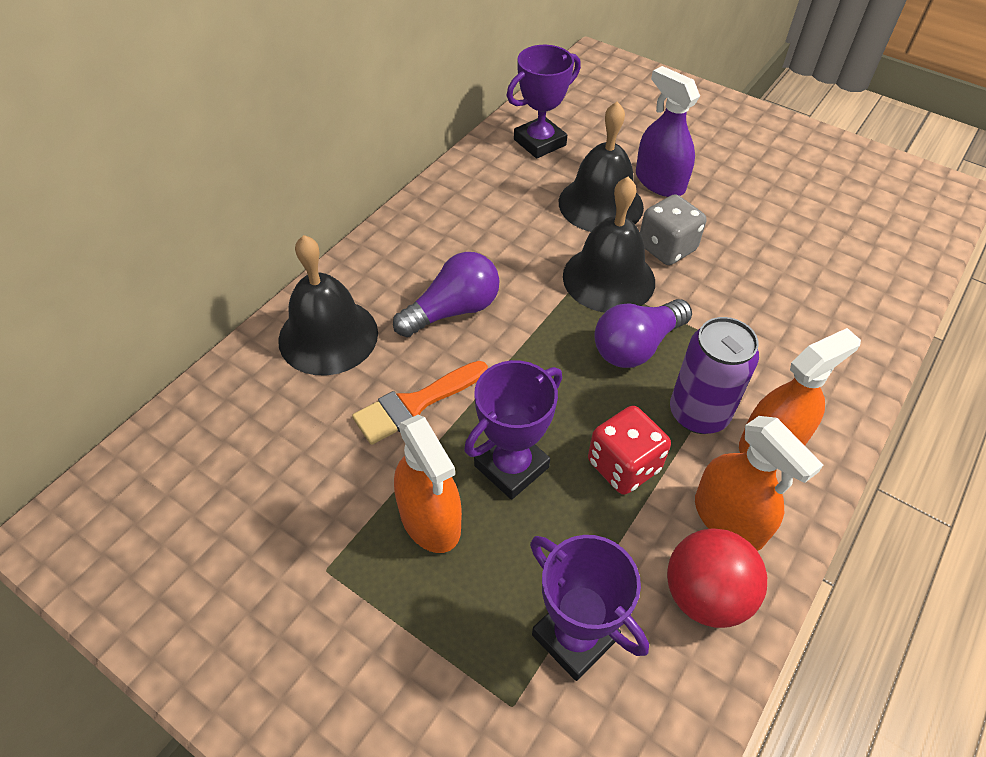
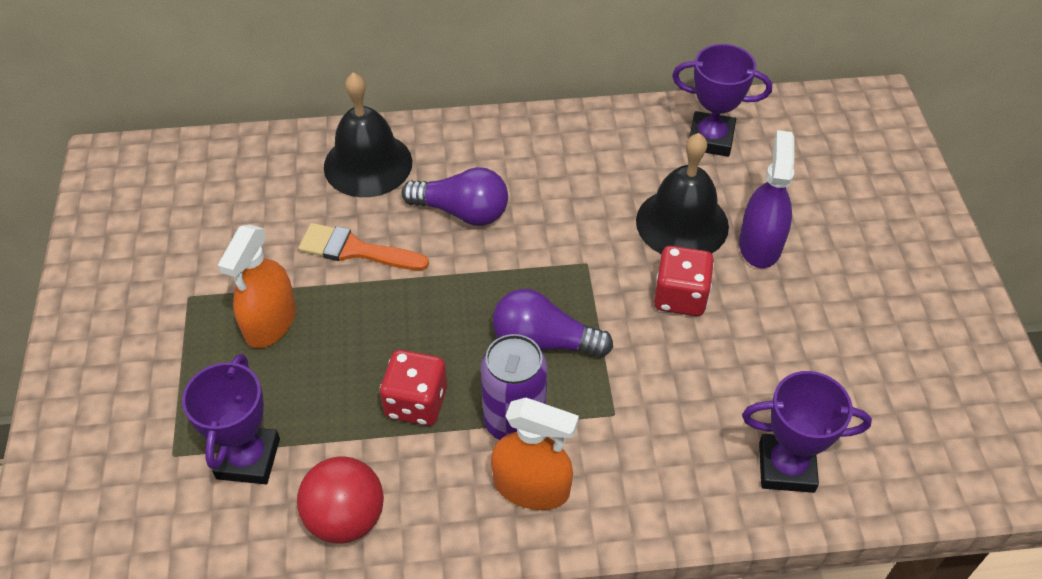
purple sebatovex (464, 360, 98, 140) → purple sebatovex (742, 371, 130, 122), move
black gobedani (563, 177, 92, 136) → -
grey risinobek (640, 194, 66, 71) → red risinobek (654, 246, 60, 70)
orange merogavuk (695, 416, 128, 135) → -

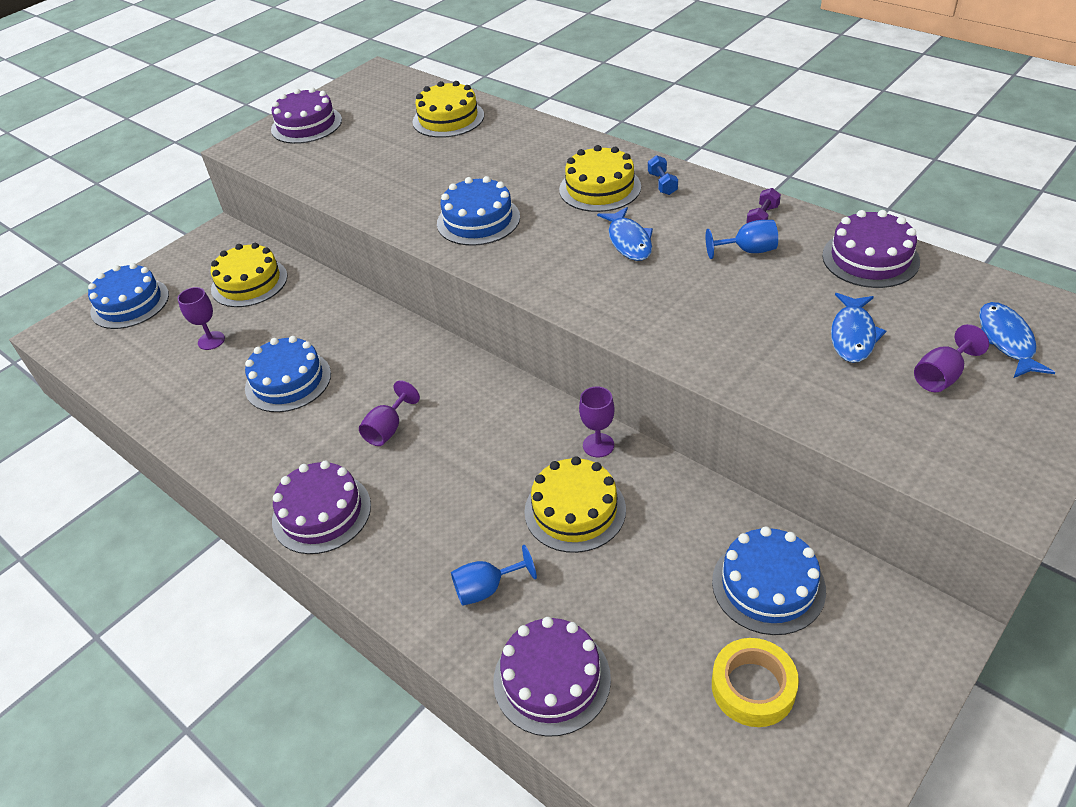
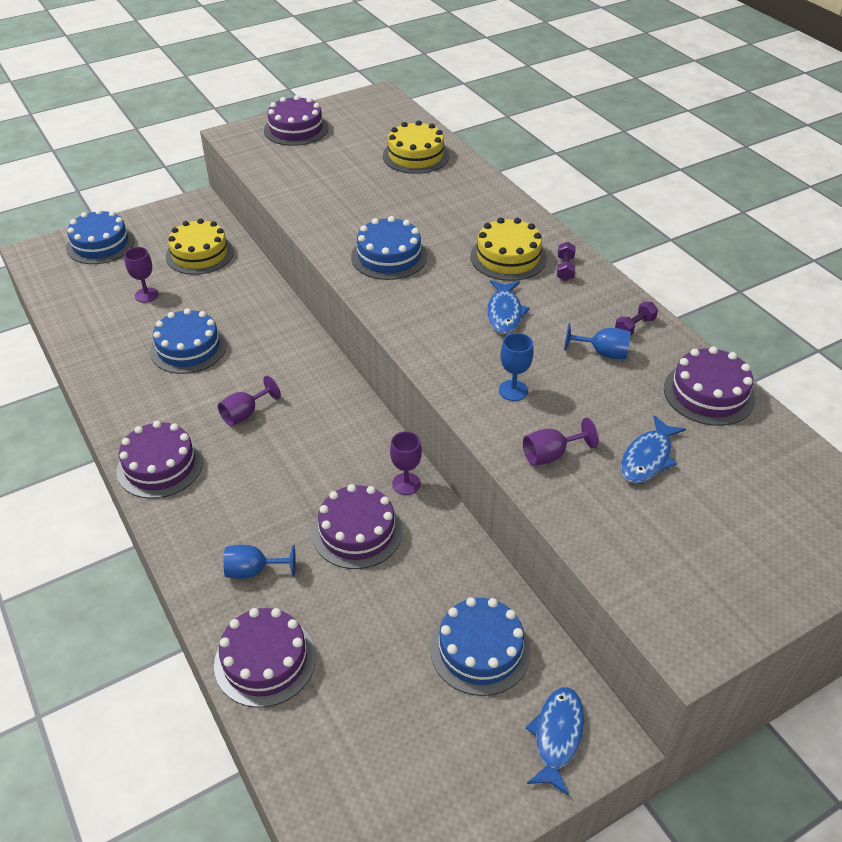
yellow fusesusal (524, 456, 102, 97) → purple fusesusal (312, 484, 91, 85)
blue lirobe (648, 155, 30, 40) → purple lirobe (557, 242, 19, 39)
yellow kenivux (712, 638, 87, 89) → -
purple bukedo (914, 324, 75, 68) → purple bukedo (523, 418, 76, 48), move
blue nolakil (979, 302, 76, 76) → blue nolakil (526, 687, 58, 109), move
- → blue bukedo (499, 333, 34, 68)

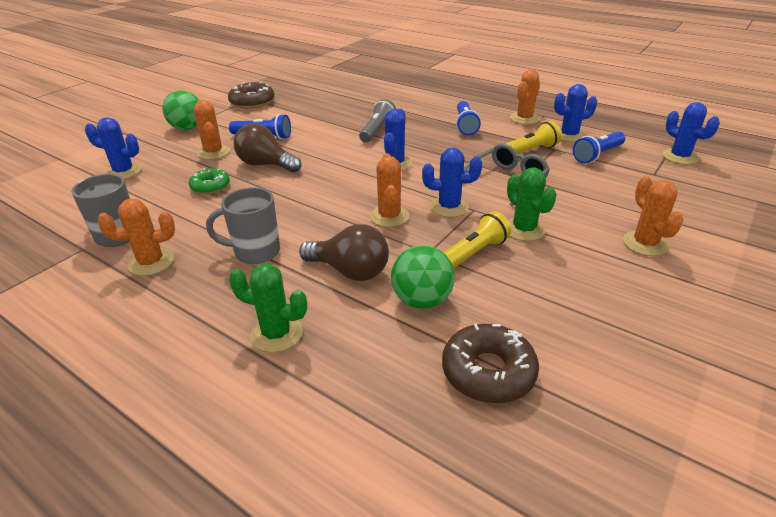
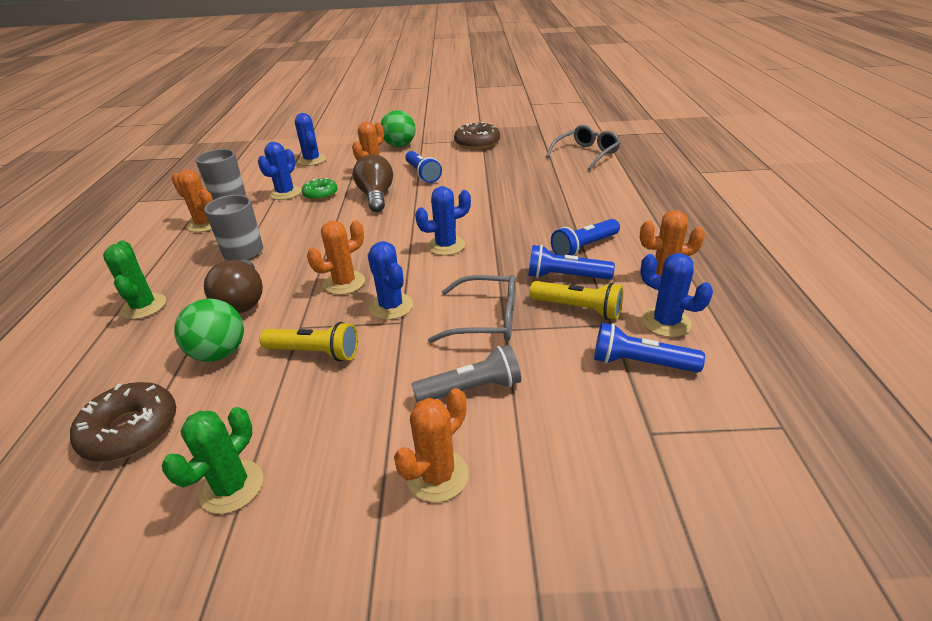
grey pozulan (359, 99, 37, 43) → grey pozulan (411, 345, 110, 58), move
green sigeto (507, 167, 50, 74) → green sigeto (162, 407, 101, 107), move
blue sigeto (662, 102, 58, 62) → blue sigeto (258, 142, 43, 58), move
- → blue pozulan (528, 245, 87, 35)
- → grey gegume (546, 125, 75, 45)

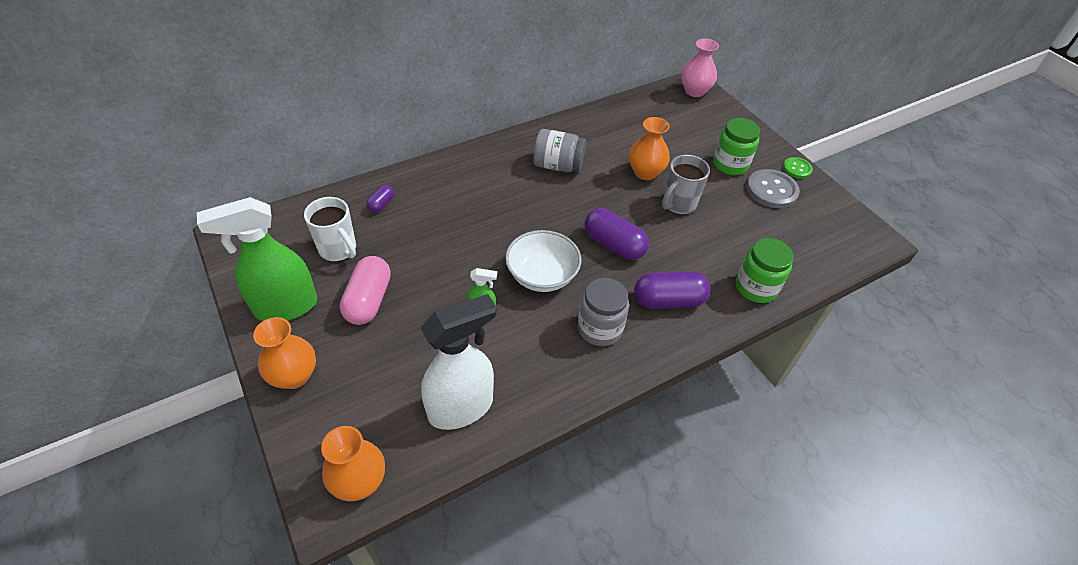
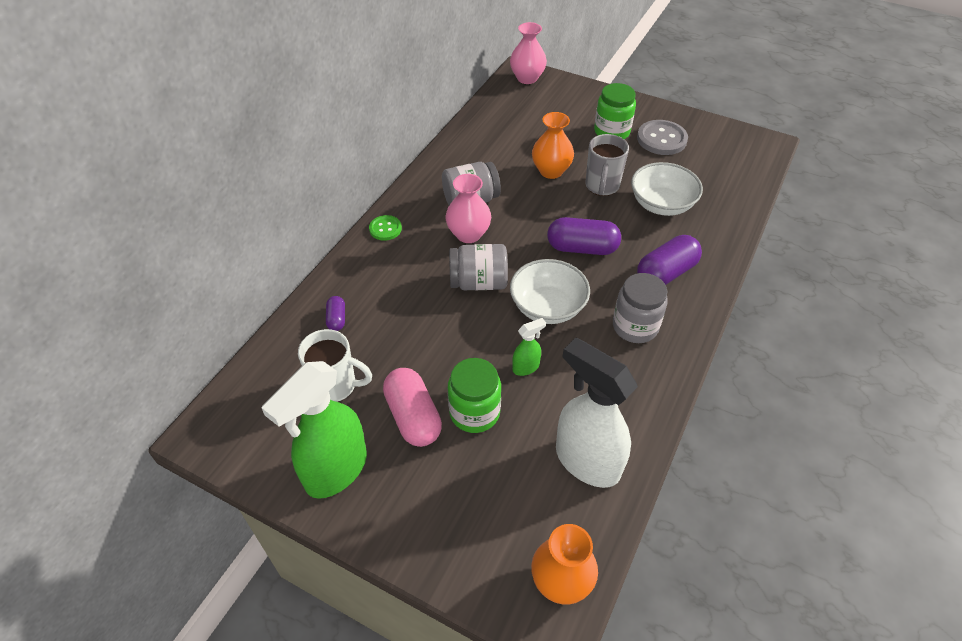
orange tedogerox (253, 317, 63, 72) → -
white merogavuk (421, 294, 76, 136) → white merogavuk (556, 338, 82, 150), 75 degrees counterclockwise
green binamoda (736, 238, 58, 65) → green binamoda (448, 358, 53, 75), move
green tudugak (783, 157, 30, 22) → green tudugak (369, 215, 33, 26), move
- → pink tedogerox (445, 174, 46, 69)
- → grey binamoda (449, 244, 59, 46)
- → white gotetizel (631, 162, 72, 54)

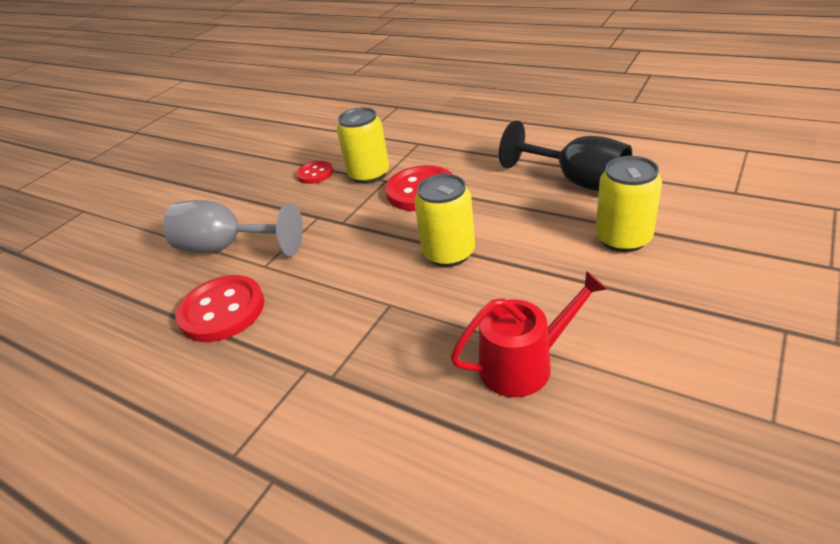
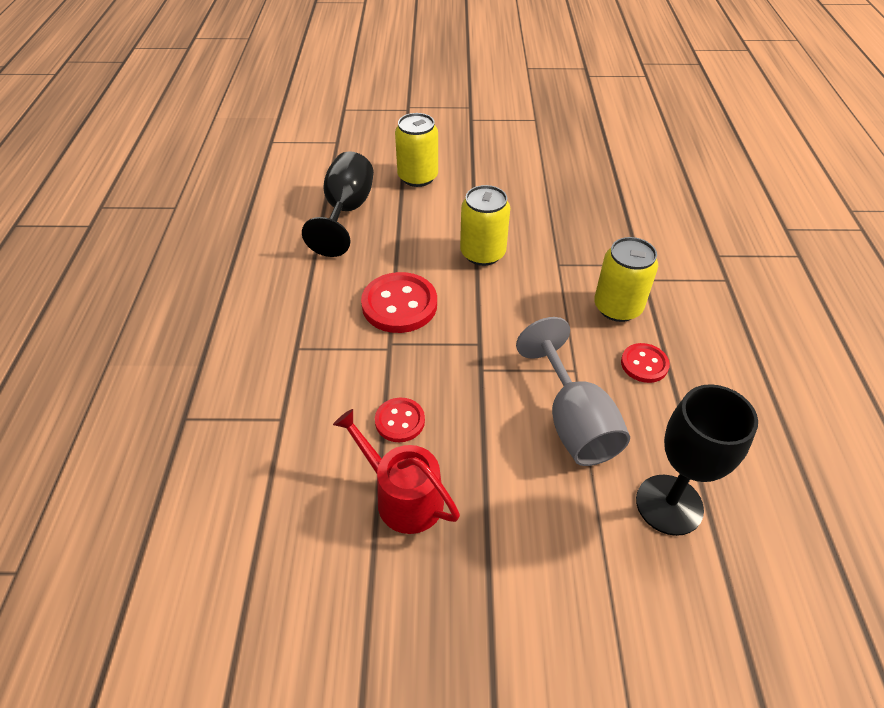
red tudugak (176, 275, 88, 67) → red tudugak (621, 343, 49, 40), x0.57
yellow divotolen (337, 107, 52, 77) → yellow divotolen (594, 237, 64, 85), move
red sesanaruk (451, 271, 157, 126) → red sesanaruk (333, 409, 127, 125), move
- → black bukedo (636, 384, 122, 152)

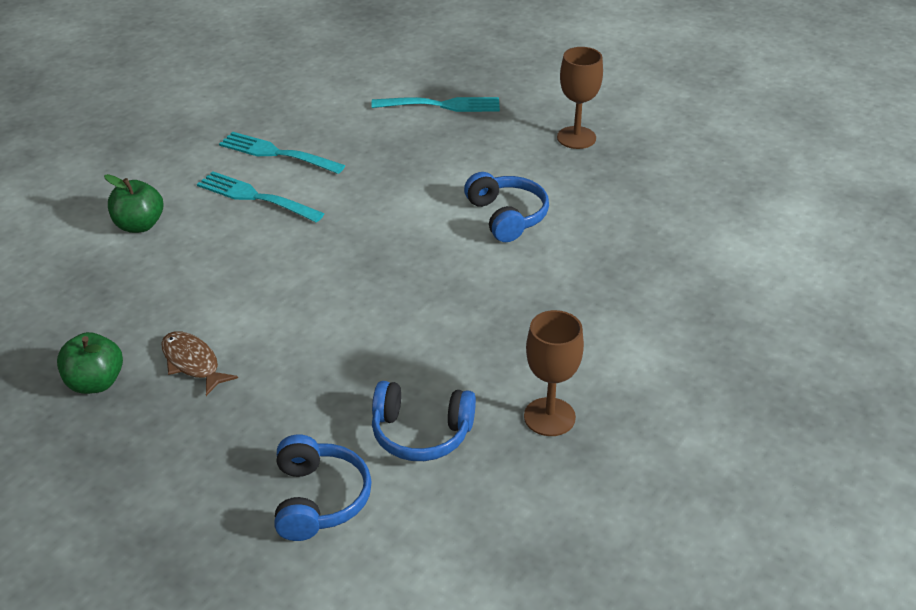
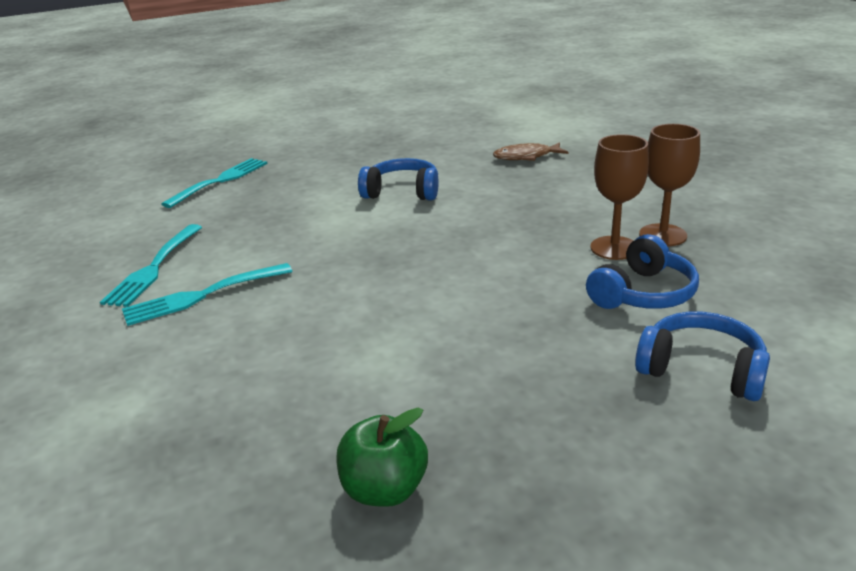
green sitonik (104, 174, 59, 59) → -
brown nolakil (161, 331, 77, 65) → brown nolakil (493, 142, 75, 19), move
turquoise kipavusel (219, 132, 126, 42) → turquoise kipavusel (100, 224, 102, 83), 45 degrees counterclockwise
brown bukedo (557, 47, 46, 102) → brown bukedo (590, 134, 59, 126), move

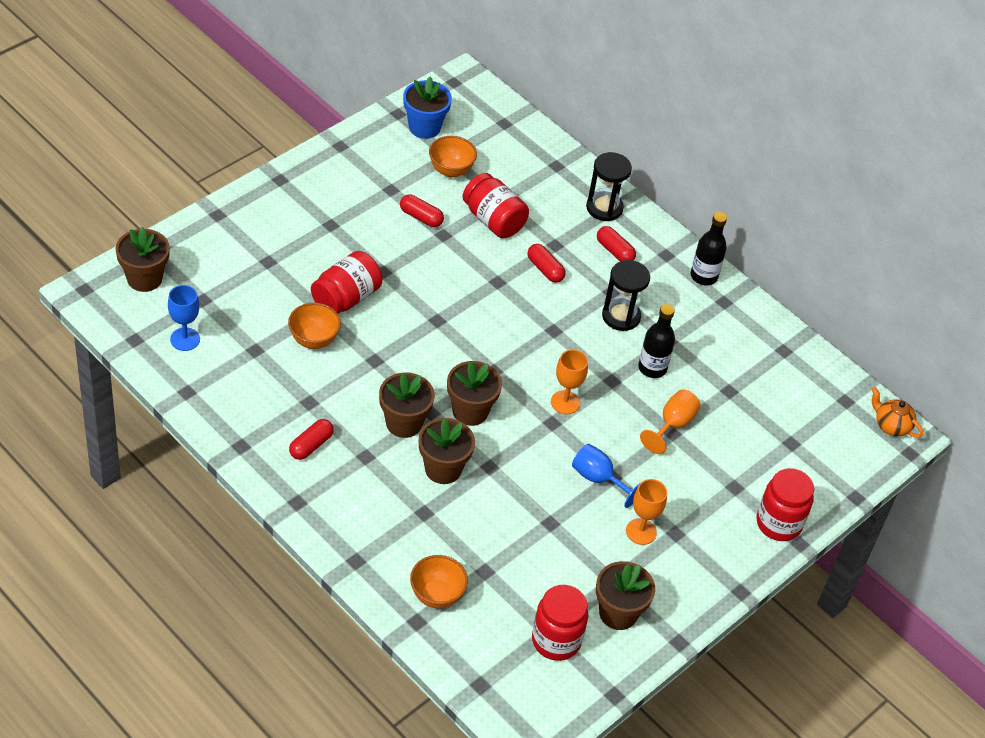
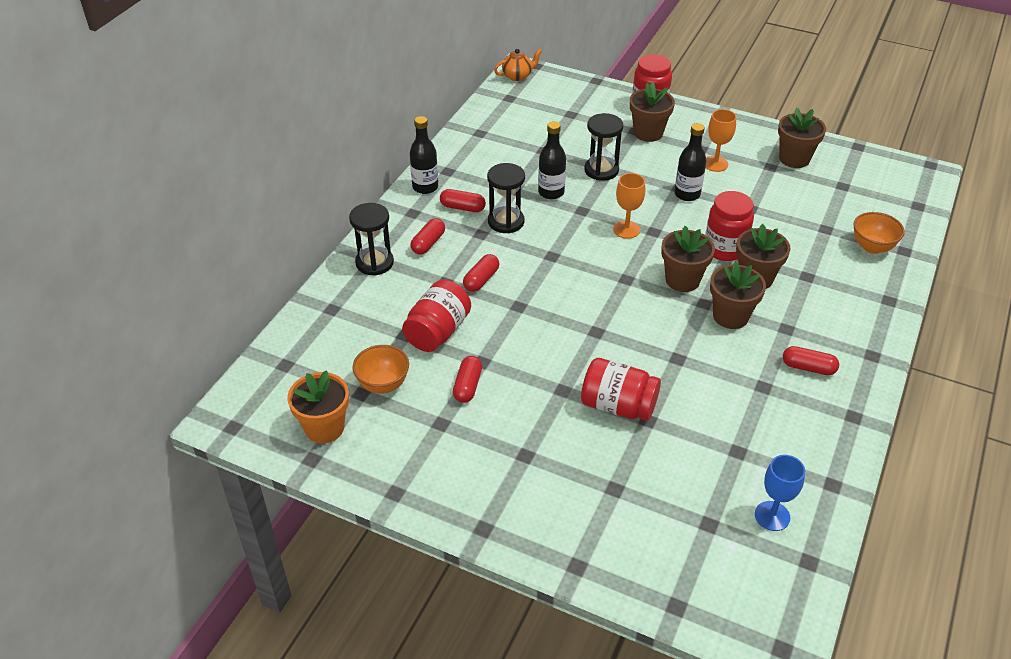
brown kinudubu (116, 227, 54, 65) → brown kinudubu (630, 82, 45, 60), move
orange gotetizel (288, 303, 53, 46) → -
blue kinudubu (403, 77, 49, 62) → orange kinudubu (287, 370, 62, 73)
red binamoda (532, 585, 56, 76) → red binamoda (705, 191, 49, 70), move
blue bukedo (572, 444, 68, 64) → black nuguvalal (674, 123, 32, 78)
orange bukedo (640, 389, 61, 65) → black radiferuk (584, 113, 39, 68)
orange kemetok (871, 387, 52, 51) → orange kemetok (494, 49, 48, 32), 135 degrees counterclockwise
- → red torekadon (440, 189, 46, 23)

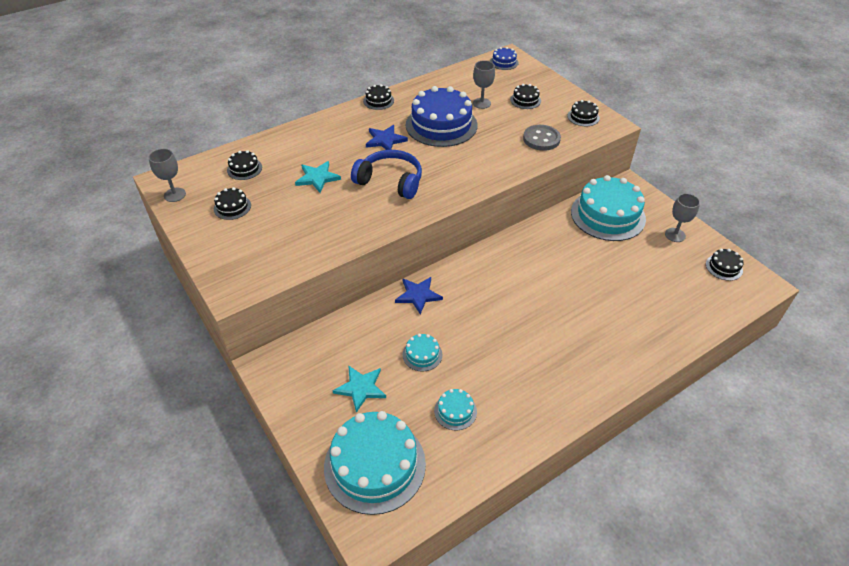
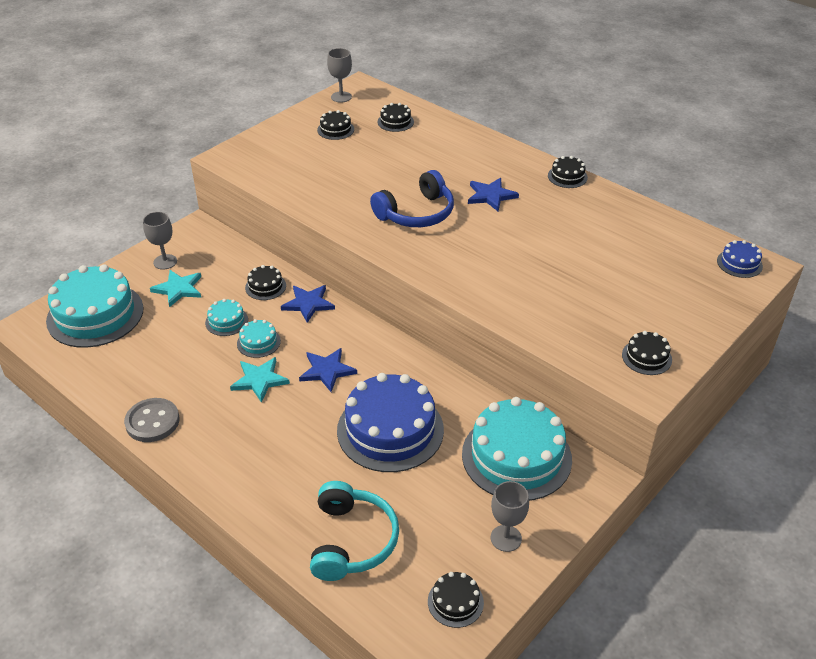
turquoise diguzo (295, 161, 46, 32) → turquoise diguzo (230, 357, 60, 46), move
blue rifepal (351, 150, 71, 49) → blue rifepal (370, 170, 84, 57), 45 degrees clockwise
blue fusesusal (406, 86, 71, 61) → blue fusesusal (337, 373, 107, 99), move
turquoise fusesusal (434, 389, 43, 41) → turquoise fusesusal (237, 319, 44, 39), move
grey bukedo (473, 60, 22, 49) → grey bukedo (143, 212, 34, 58), move
black fusesusal (510, 84, 31, 25) → black fusesusal (245, 265, 41, 35), move
grey tudugak (523, 125, 38, 26) → grey tudugak (124, 398, 55, 44), move
- → blue diguzo (299, 348, 58, 44)
- → turquoise rifepal (310, 481, 89, 100)

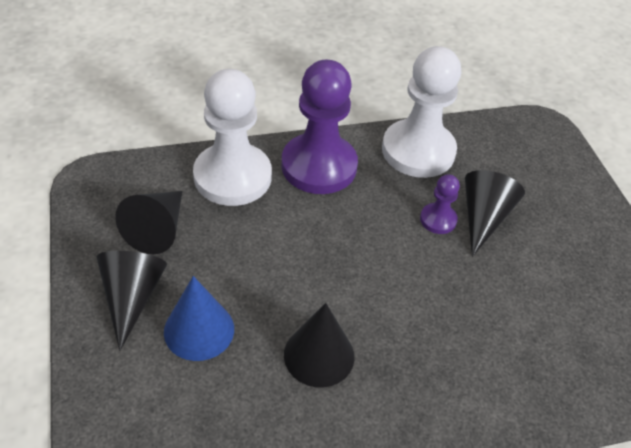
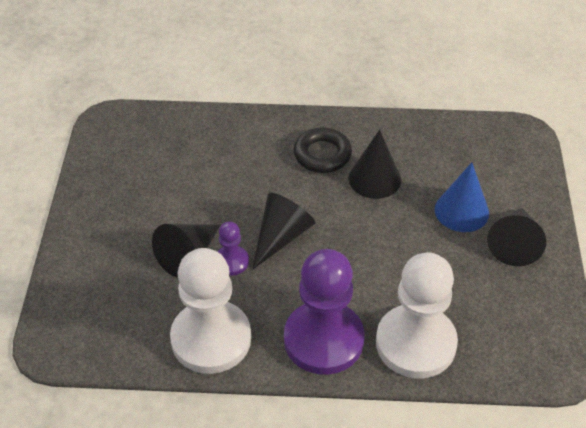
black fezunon (115, 191, 68, 63) → black fezunon (252, 193, 64, 77), move
- → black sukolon (294, 127, 58, 46)

